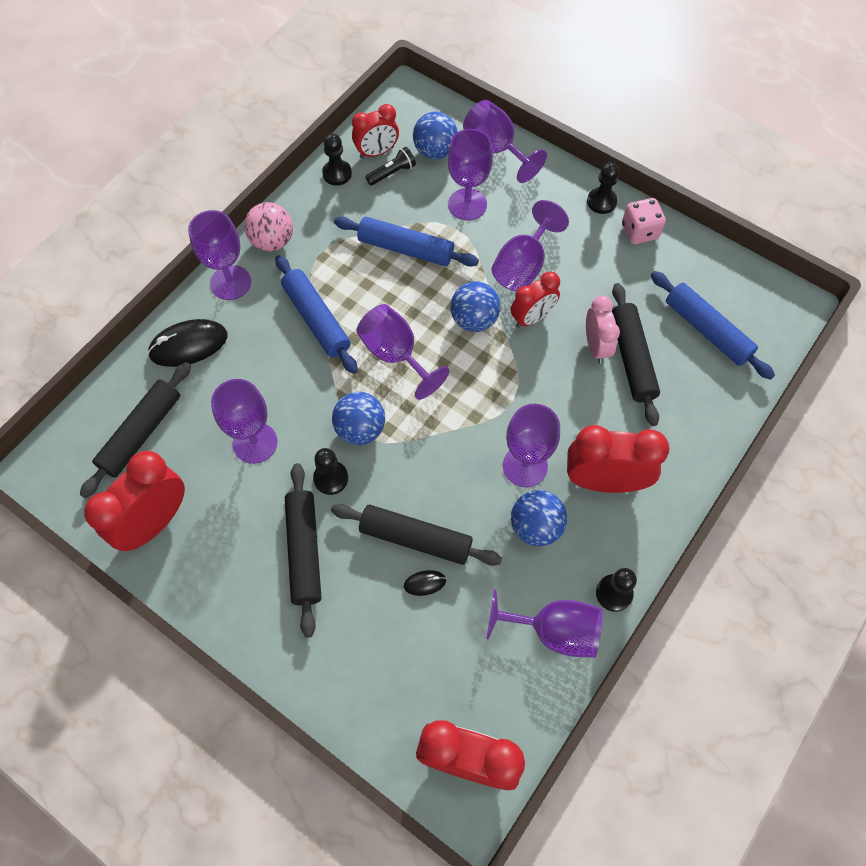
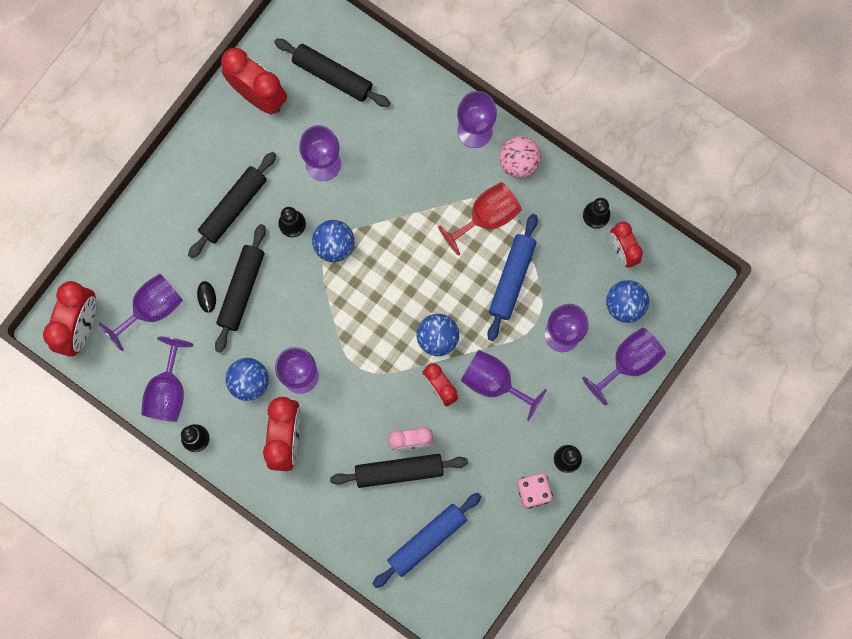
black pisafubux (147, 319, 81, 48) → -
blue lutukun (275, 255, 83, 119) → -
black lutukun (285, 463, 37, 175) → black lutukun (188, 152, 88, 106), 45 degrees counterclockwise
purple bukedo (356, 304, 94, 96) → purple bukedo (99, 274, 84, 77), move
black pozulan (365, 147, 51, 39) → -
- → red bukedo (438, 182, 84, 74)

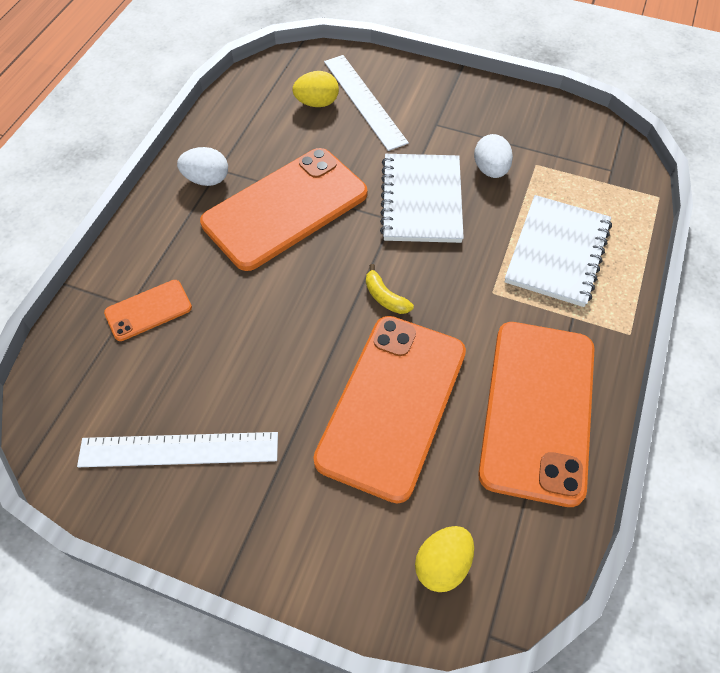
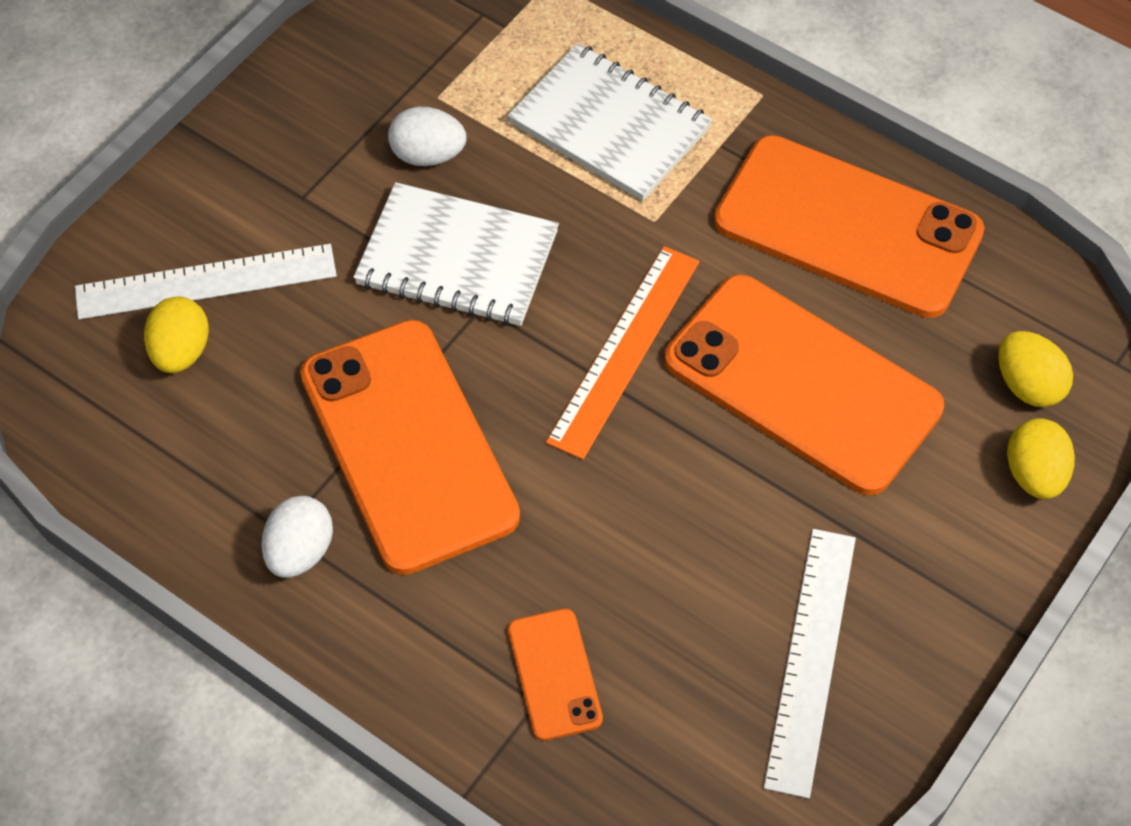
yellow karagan (366, 264, 48, 50) → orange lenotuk (546, 246, 154, 214)
- → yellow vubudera (1007, 418, 68, 81)

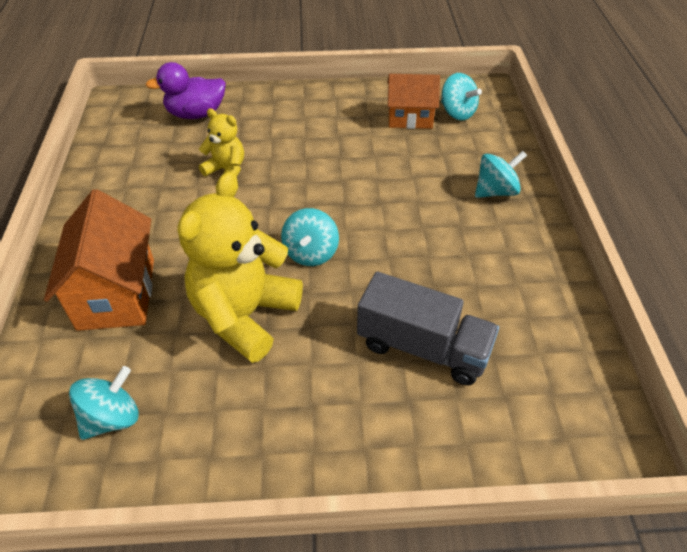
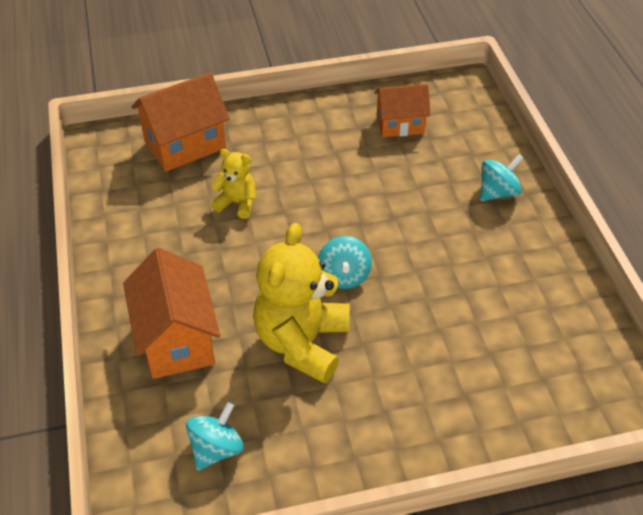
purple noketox (146, 62, 80, 57) → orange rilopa (132, 72, 98, 100)
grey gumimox (357, 271, 142, 114) → -
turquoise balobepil (441, 73, 41, 47) → -

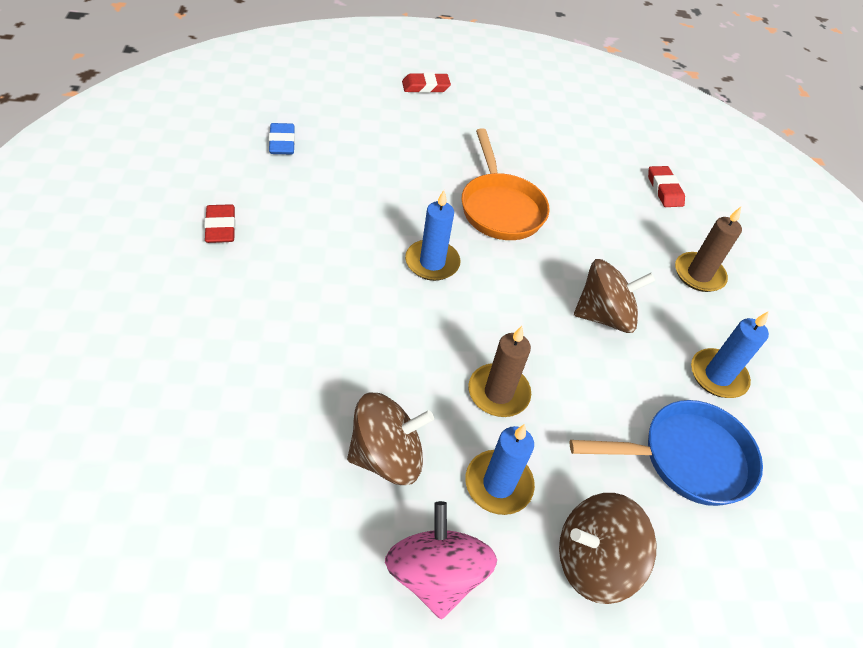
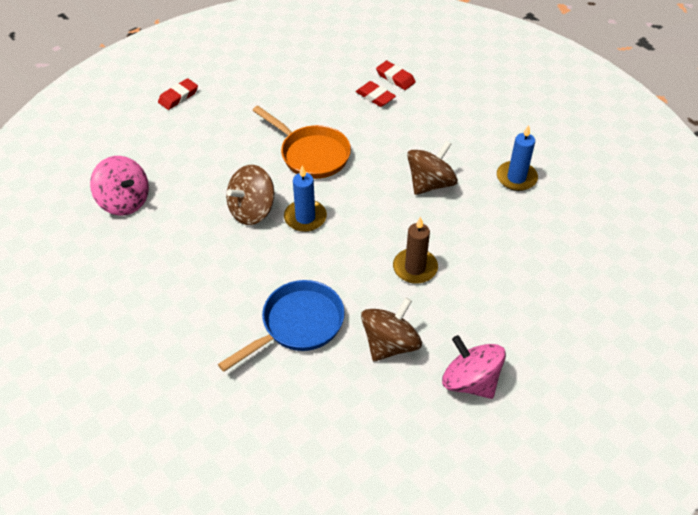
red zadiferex (204, 204, 31, 39) → red zadiferex (356, 81, 40, 26), move
blue zadiferex (269, 123, 26, 31) → pink balobepil (90, 156, 59, 60)
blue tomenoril (465, 424, 70, 91) → -
brown balobepil (559, 493, 97, 111) → brown balobepil (226, 165, 48, 60), move
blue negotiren (570, 400, 193, 106) → blue negotiren (218, 280, 127, 92), move
brown tomenoril (675, 207, 67, 85) → -

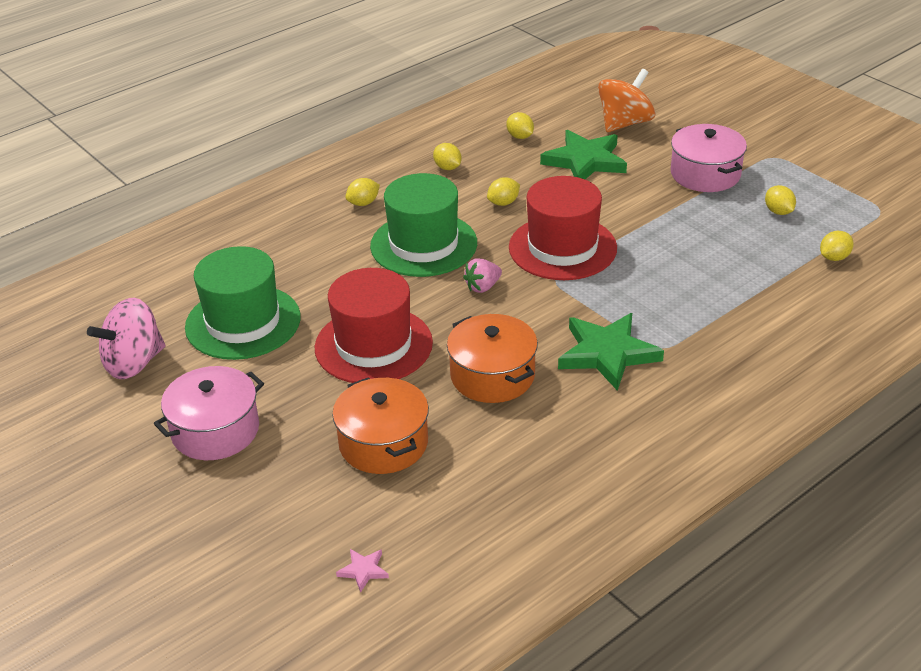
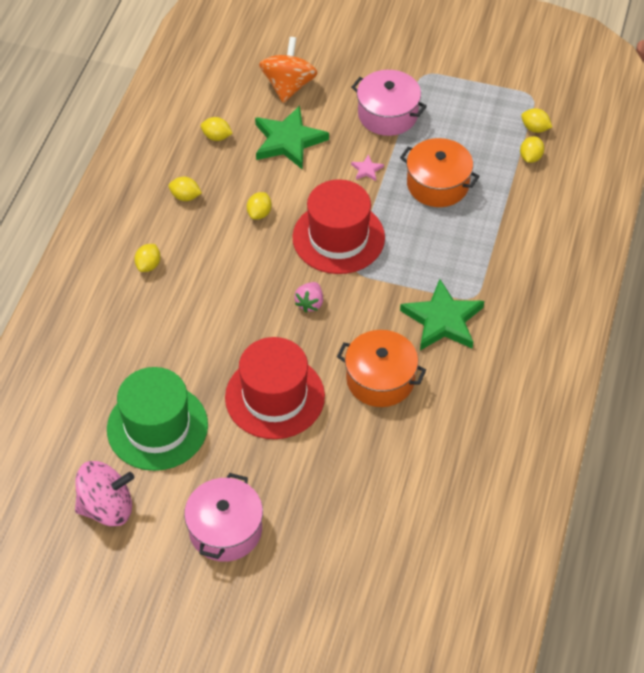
pink balobepil (87, 298, 79, 81) → pink balobepil (75, 461, 59, 66), 120 degrees counterclockwise
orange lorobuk (332, 377, 97, 97) → orange lorobuk (400, 138, 80, 69), move
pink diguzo (336, 549, 53, 44) → pink diguzo (351, 154, 33, 27), move
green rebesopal (370, 173, 107, 104) → -
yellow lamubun (765, 185, 31, 30) → yellow lamubun (521, 108, 31, 25), move

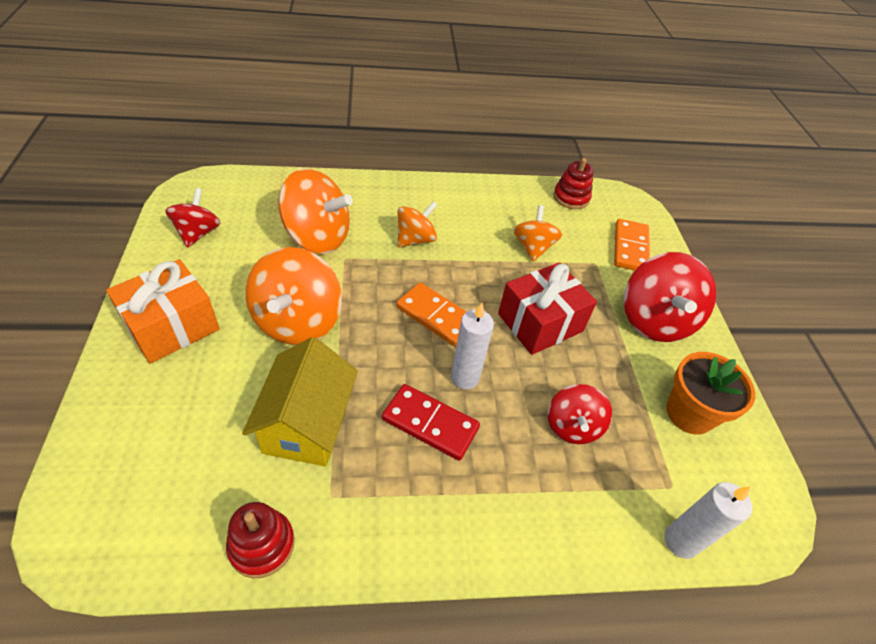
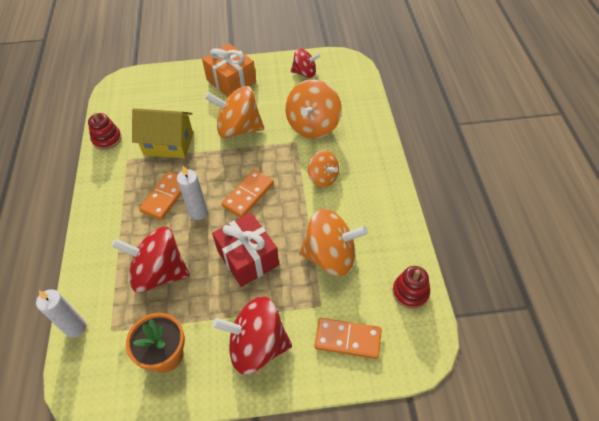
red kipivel (382, 384, 98, 77) → orange kipivel (139, 171, 42, 49)
orange balobepil (513, 205, 49, 57) → orange balobepil (299, 209, 69, 67), x1.67
red balobepil (547, 384, 65, 60) → red balobepil (112, 227, 78, 66), x1.67

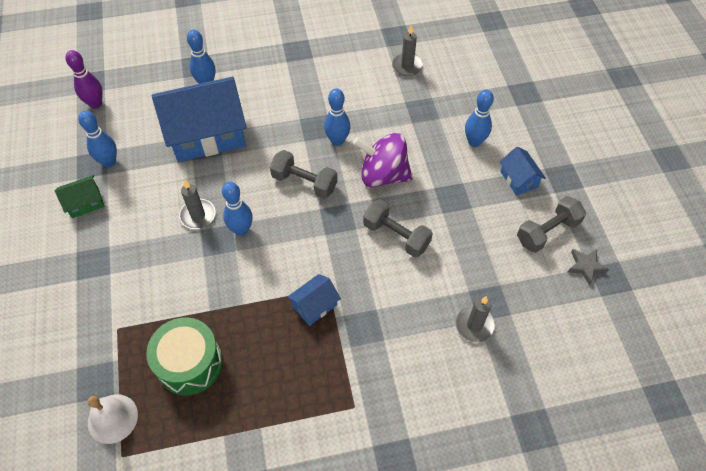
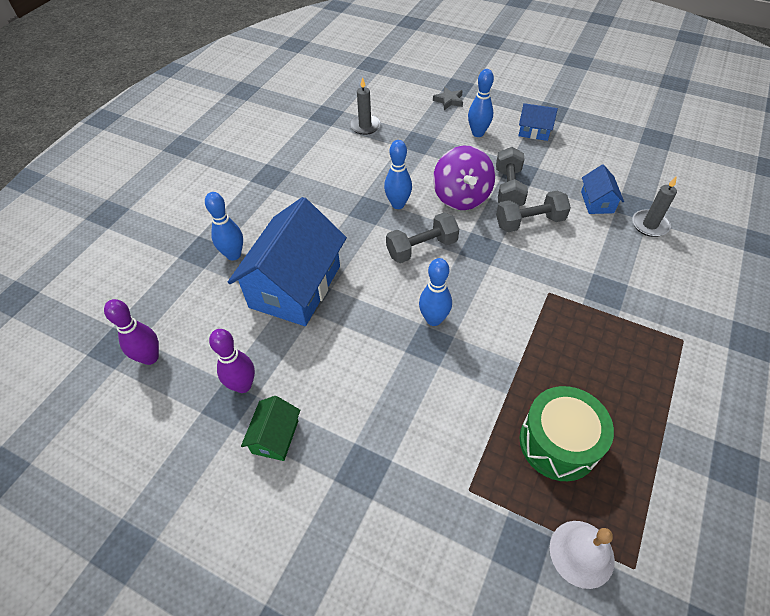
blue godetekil (78, 110, 39, 57) → purple godetekil (209, 329, 46, 64)
grey tomenoril (179, 180, 37, 49) → -
blue rilopa (287, 274, 54, 52) → blue rilopa (581, 164, 43, 50), move
purple balobepil (353, 133, 59, 54) → purple balobepil (433, 146, 62, 64), 60 degrees counterclockwise
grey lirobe (517, 196, 69, 57) → grey lirobe (496, 147, 32, 59), move
grey diguzo (568, 249, 41, 36) → grey diguzo (433, 87, 30, 23), move

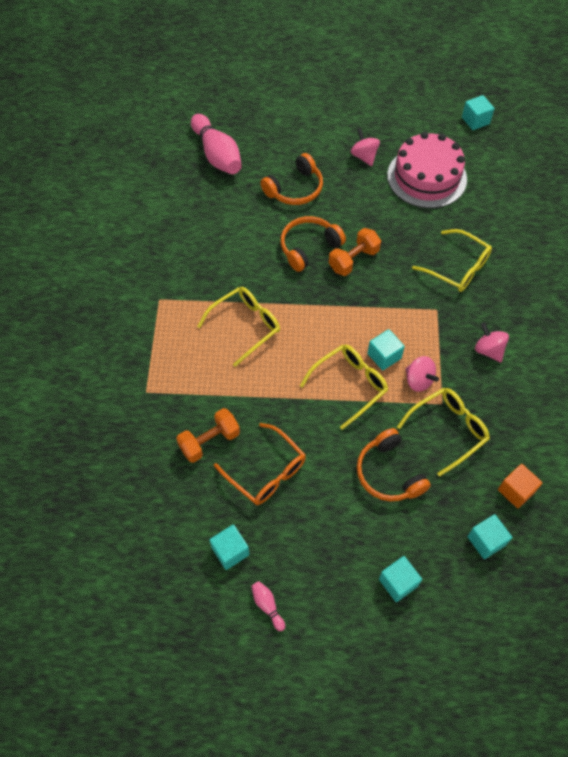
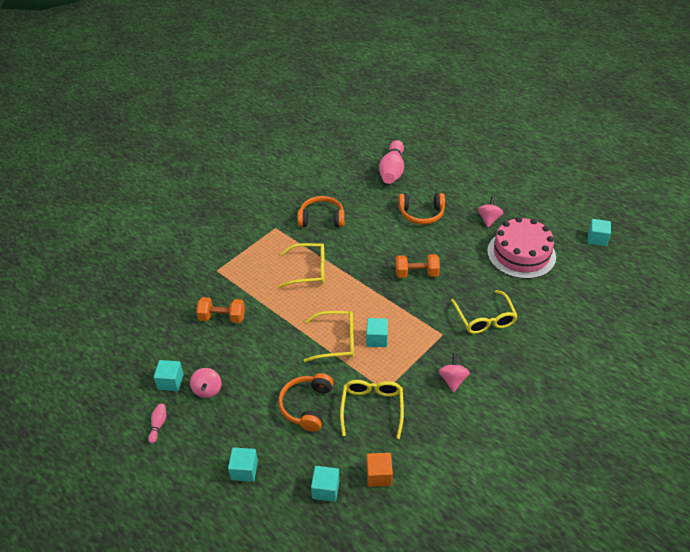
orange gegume (214, 423, 92, 82) → -
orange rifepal (281, 216, 65, 56) → orange rifepal (297, 196, 48, 31), move
yellow gegume (397, 388, 93, 89) → yellow gegume (340, 380, 64, 59), 90 degrees counterclockwise
pink balobepil (405, 356, 34, 36) → pink balobepil (190, 368, 32, 30), move

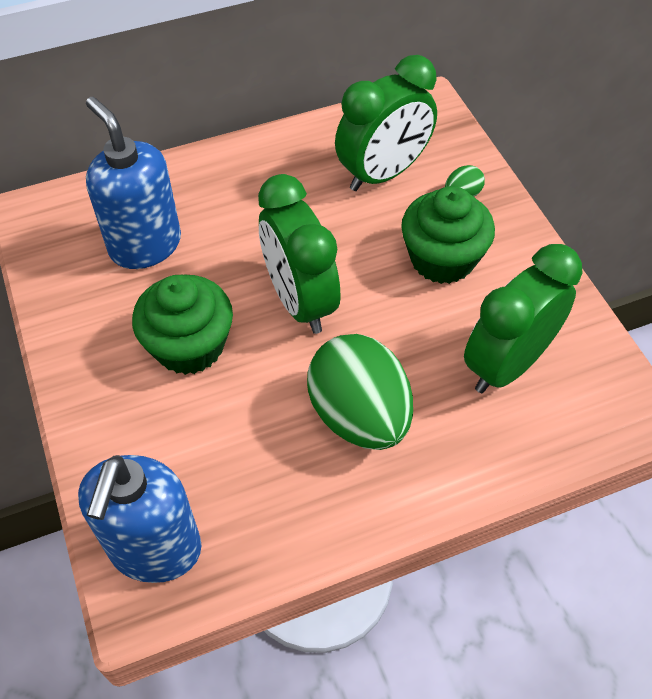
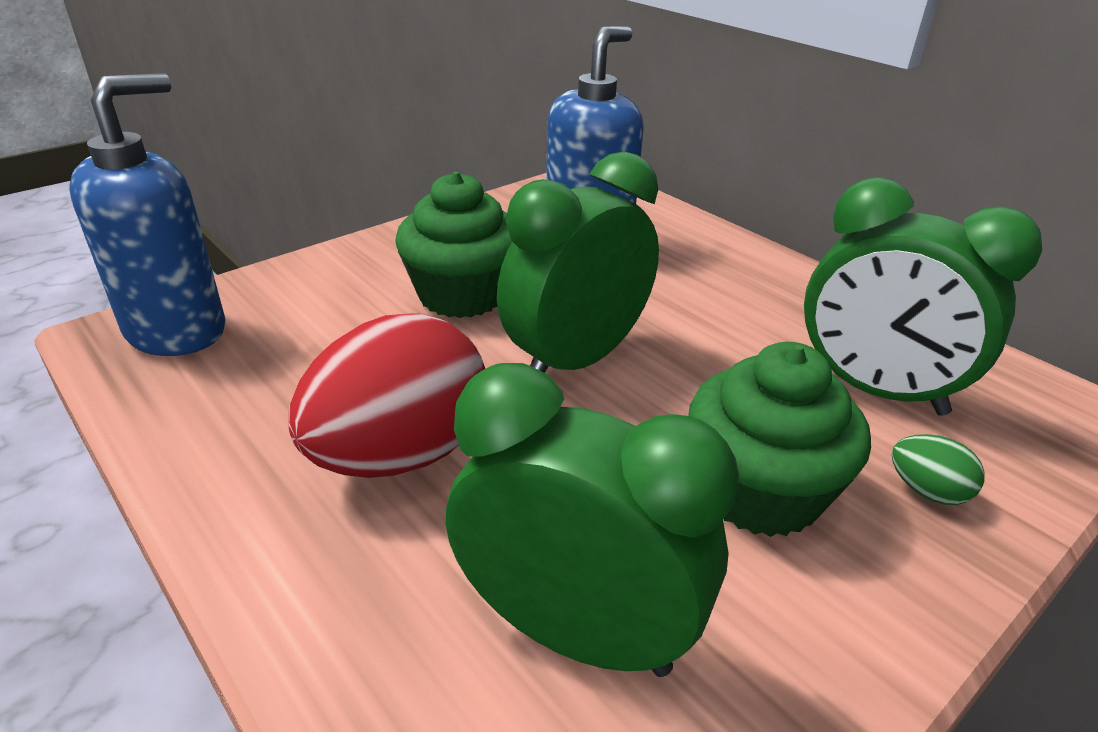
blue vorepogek (78, 455, 124, 128) → blue vorepogek (69, 73, 157, 283), 135 degrees clockwise
green vubudera (307, 334, 106, 116) → red vubudera (289, 313, 196, 165)

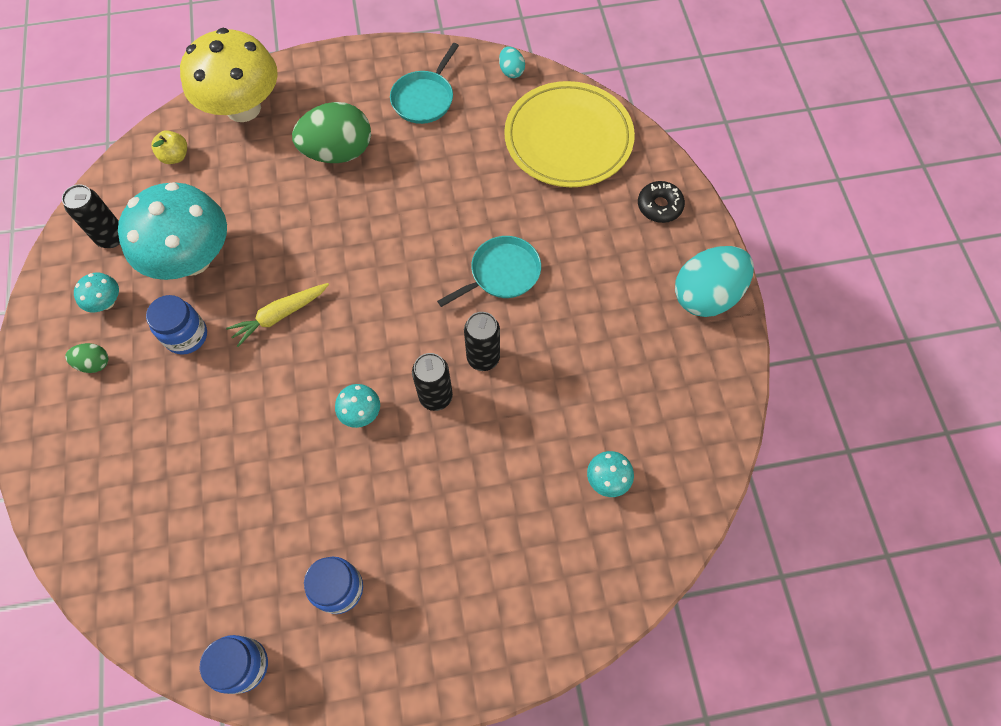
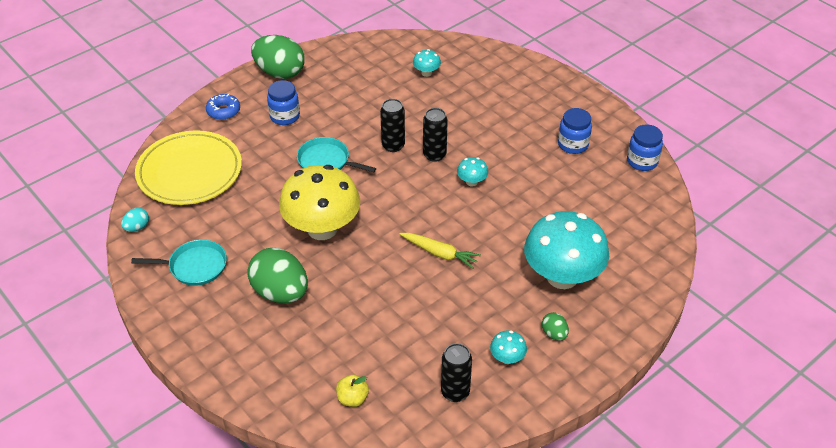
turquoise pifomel (118, 182, 109, 98) → turquoise pifomel (524, 211, 85, 78), move
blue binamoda (146, 295, 61, 60) → blue binamoda (267, 80, 33, 45), move
yellow pifomel (180, 28, 98, 94) → yellow pifomel (279, 165, 81, 75), move
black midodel (638, 181, 47, 42) → blue midodel (206, 94, 34, 26)
turquoise vubudera (675, 246, 79, 71) → green vubudera (251, 35, 54, 44)

